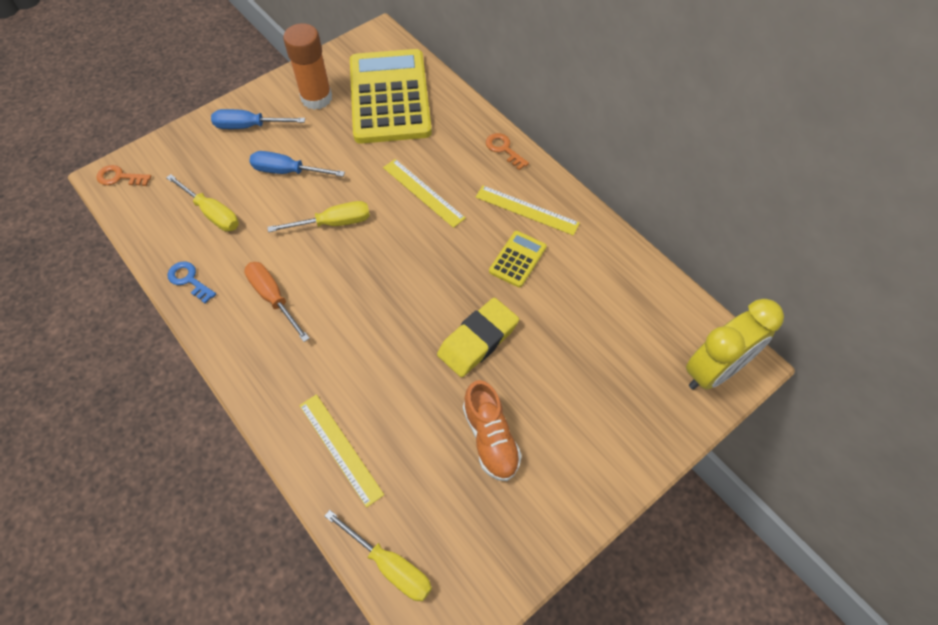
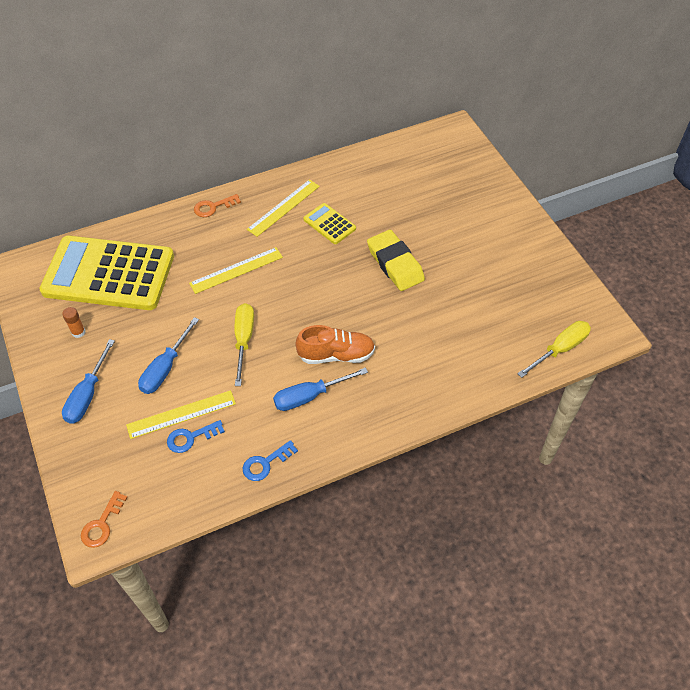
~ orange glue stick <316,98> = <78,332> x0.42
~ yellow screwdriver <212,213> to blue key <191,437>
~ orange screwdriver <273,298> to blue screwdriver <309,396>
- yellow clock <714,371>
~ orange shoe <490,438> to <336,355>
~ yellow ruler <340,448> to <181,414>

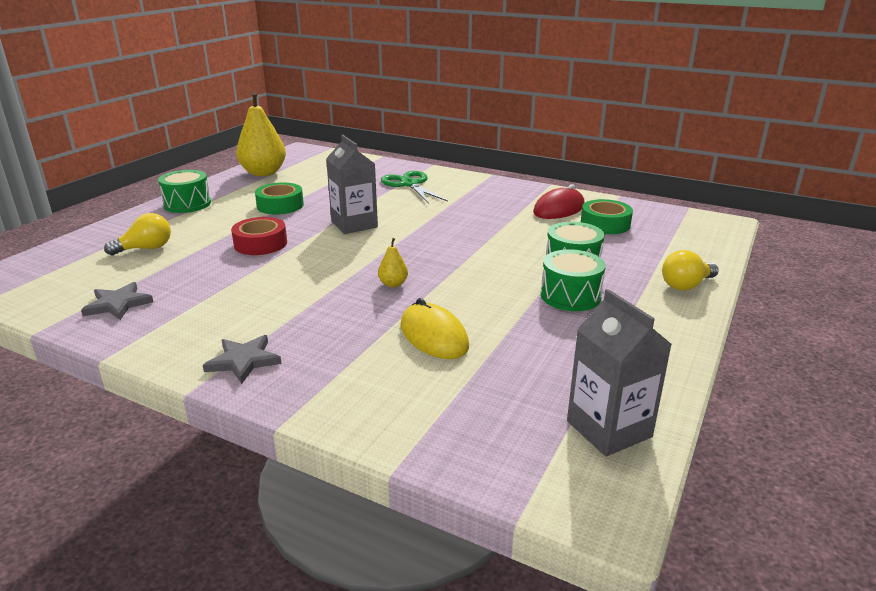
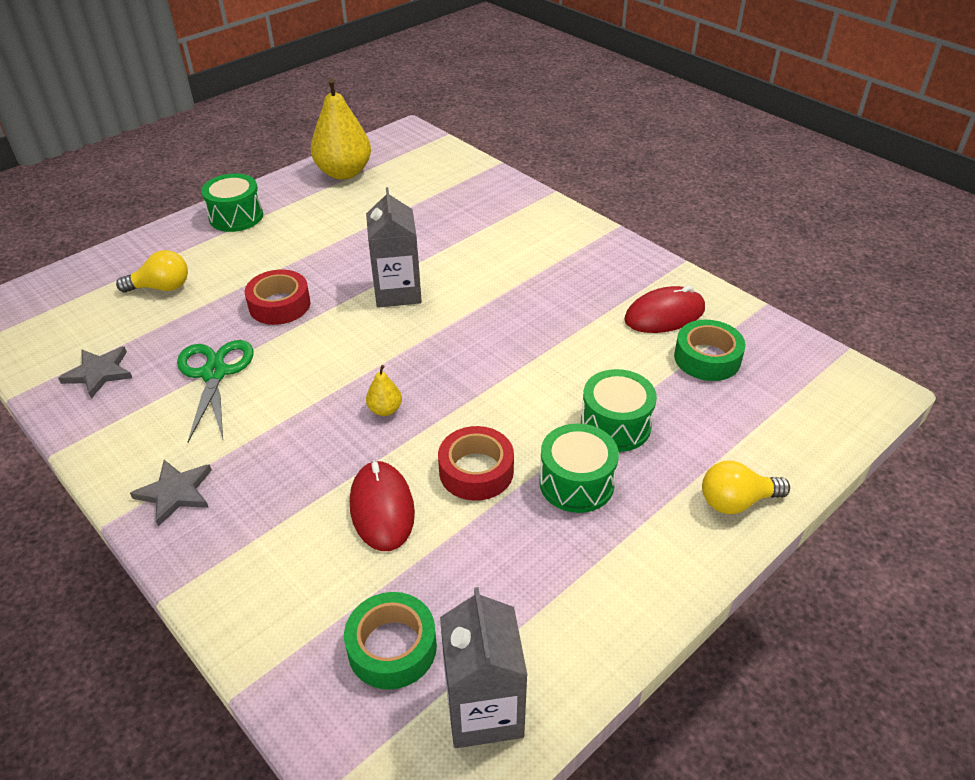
~ green scissors <410,184> to <214,373>
~ green tape <280,205> to <392,647>
~ yellow mouse <433,336> to red mouse <382,508>
+ red tape <476,471>

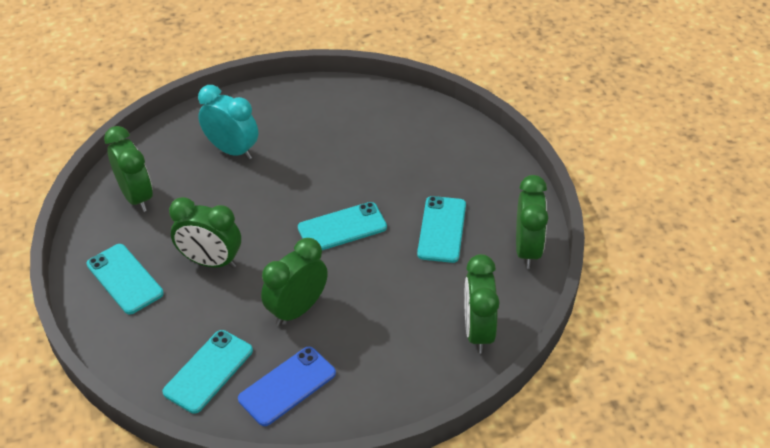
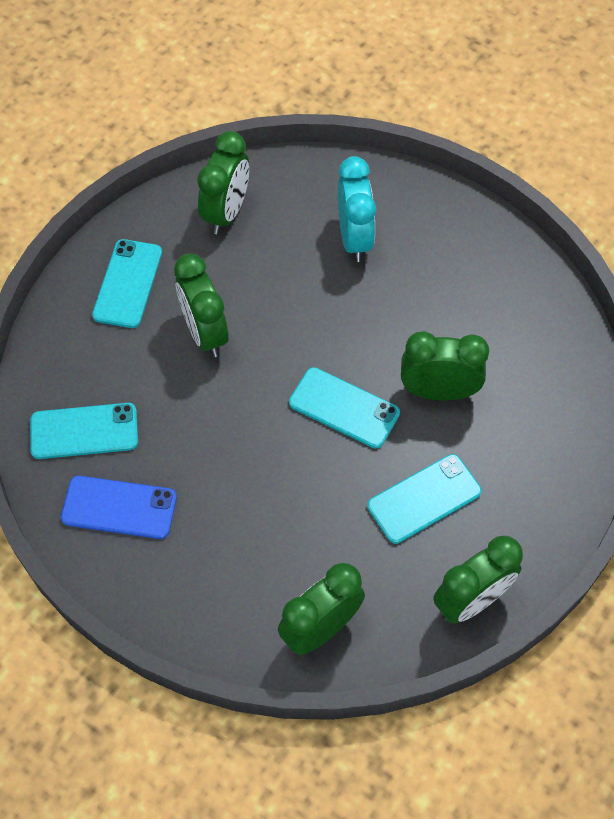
~ green clock <297,309> to <438,391>

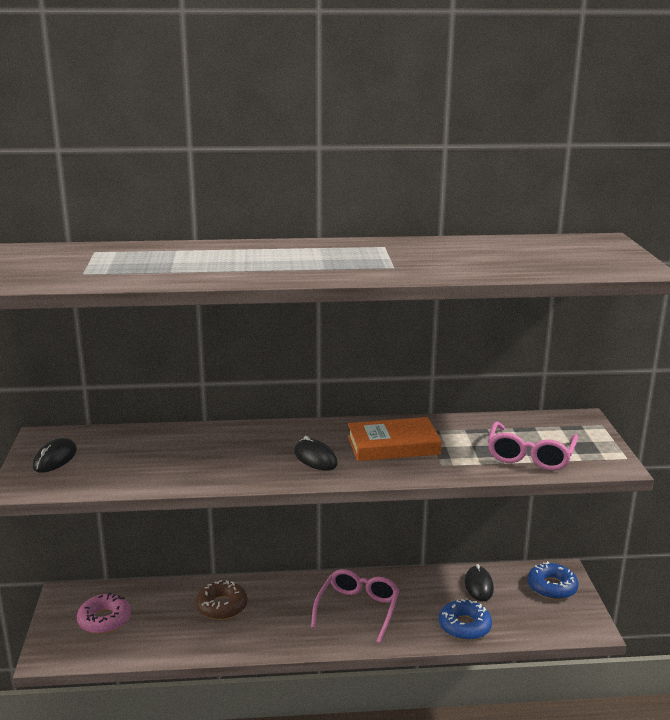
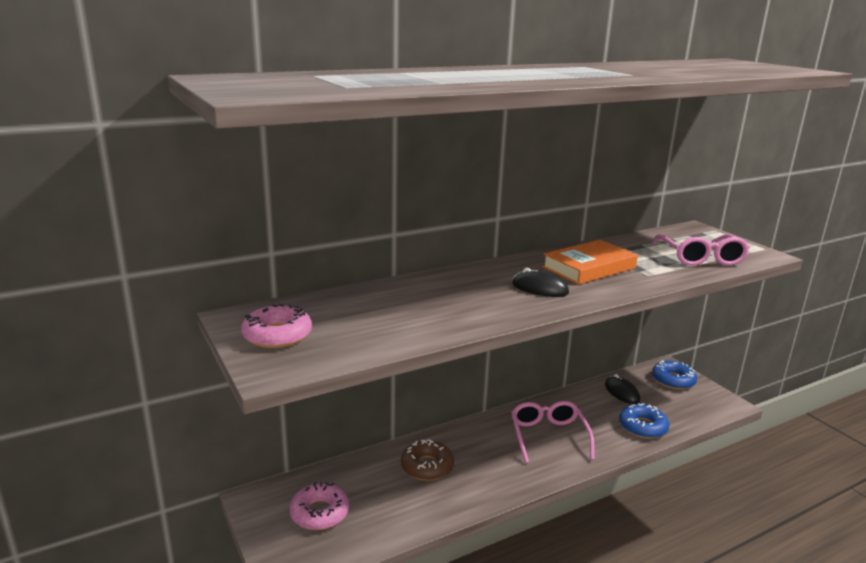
~ black mouse <55,459> to pink donut <277,335>

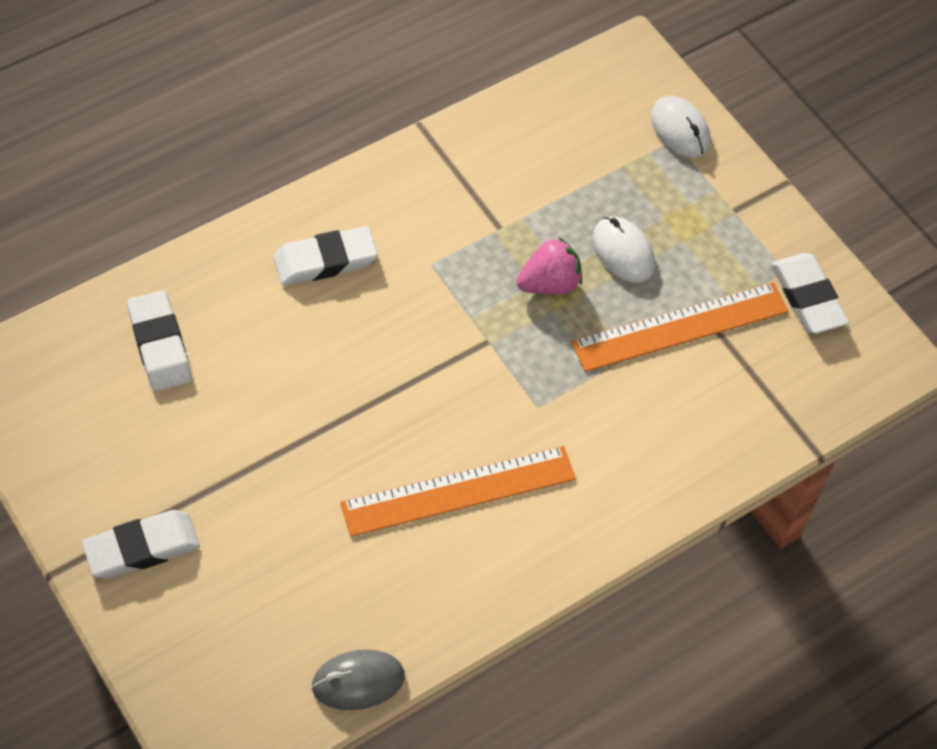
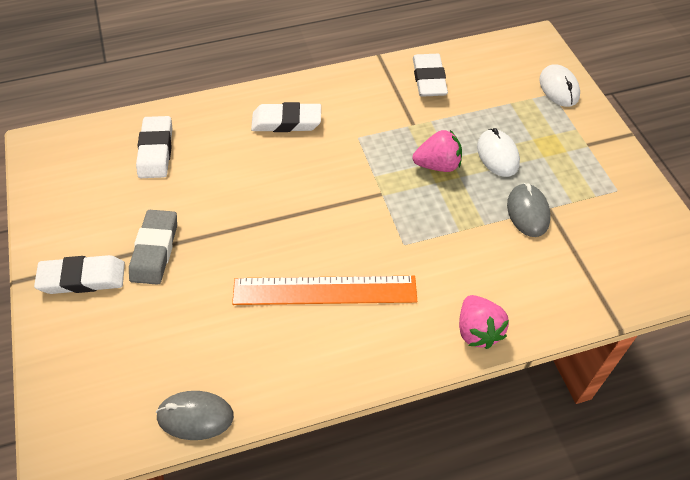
~ white eraser <808,297> to <429,79>
~ orange ruler <680,327> to grey mouse <528,212>
+ grey eraser <155,250>
+ pink strawberry <477,331>

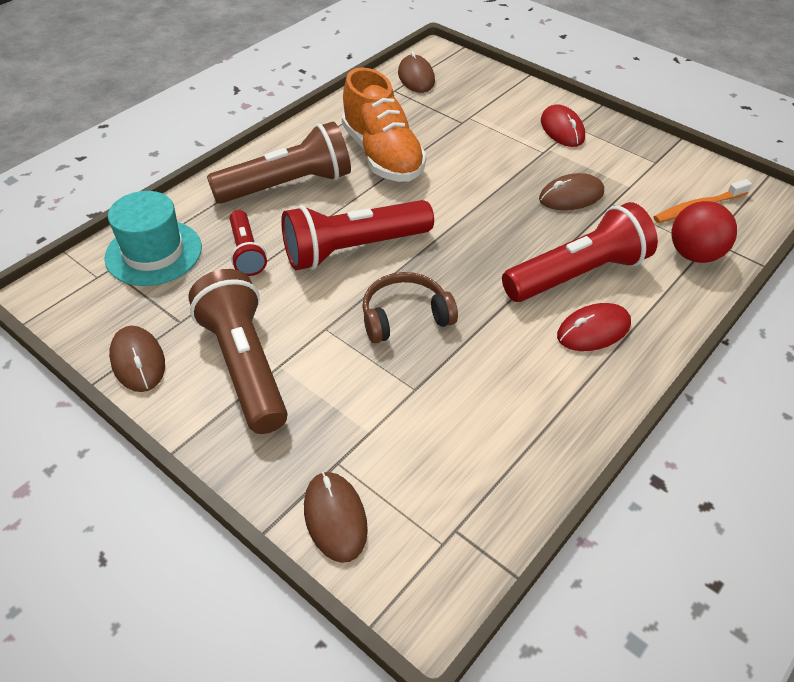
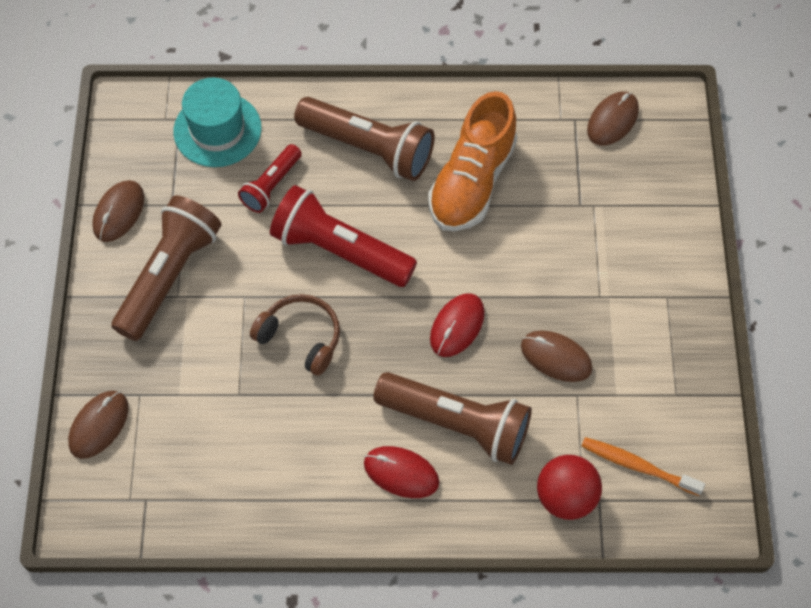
~ red mouse <562,129> to <457,326>
~ red flashlight <578,274> to brown flashlight <456,424>

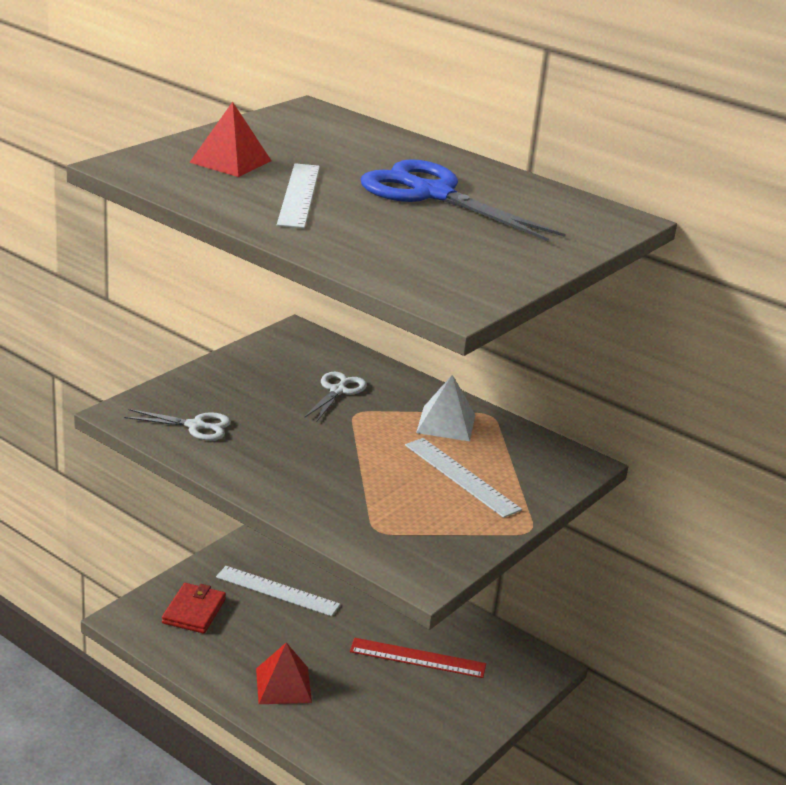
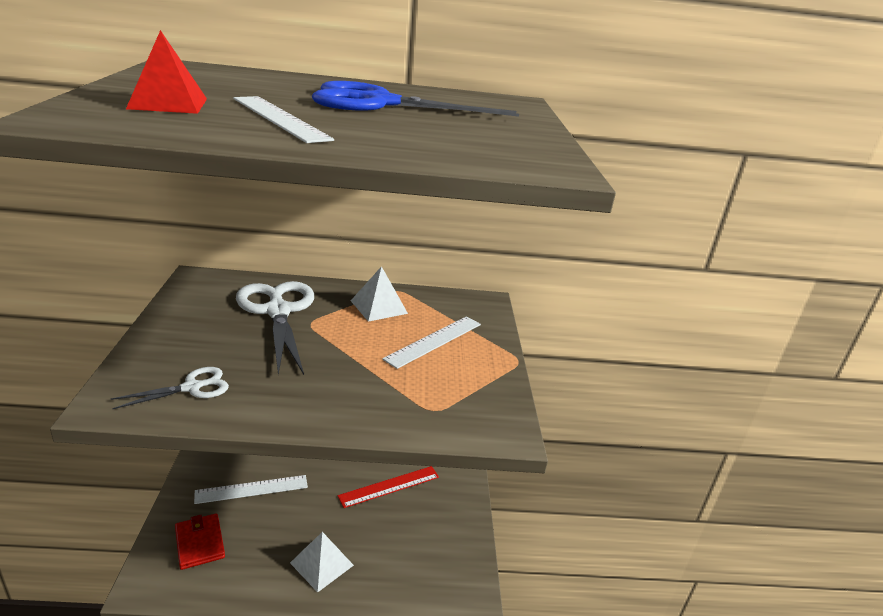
~ white scissors <338,391> = <278,311> x1.92
~ white ruler <461,477> = <434,341> 60 degrees counterclockwise
~ red pyramid <283,685> to white pyramid <321,564>

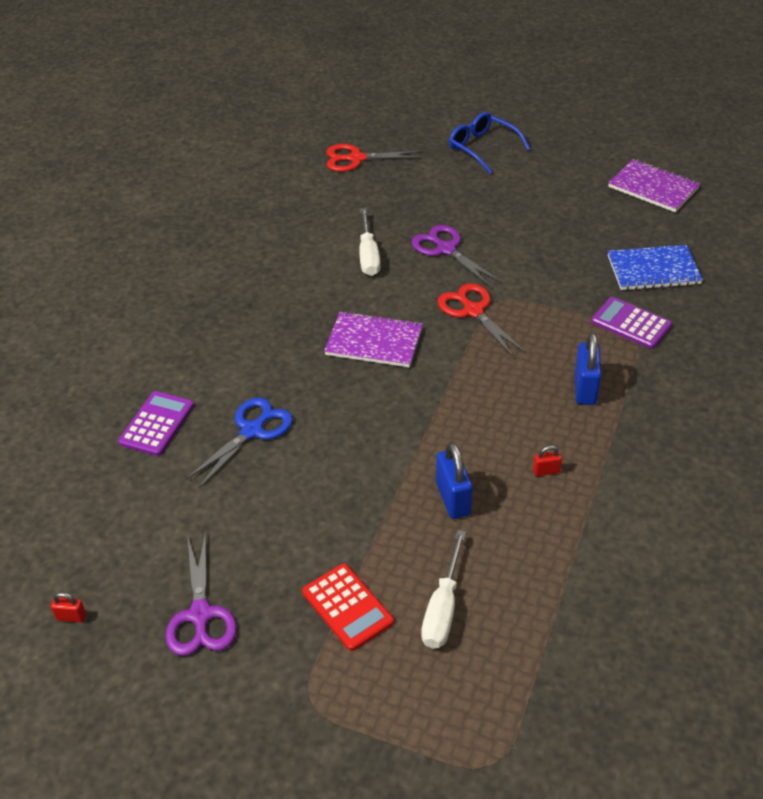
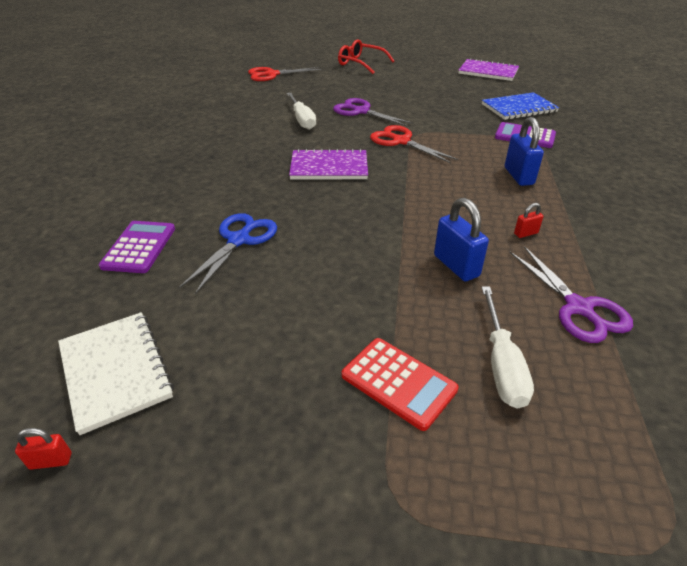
~ blue glasses <482,148> to red glasses <361,64>
~ purple scissors <200,615> to <578,308>
+ white notebook <115,371>

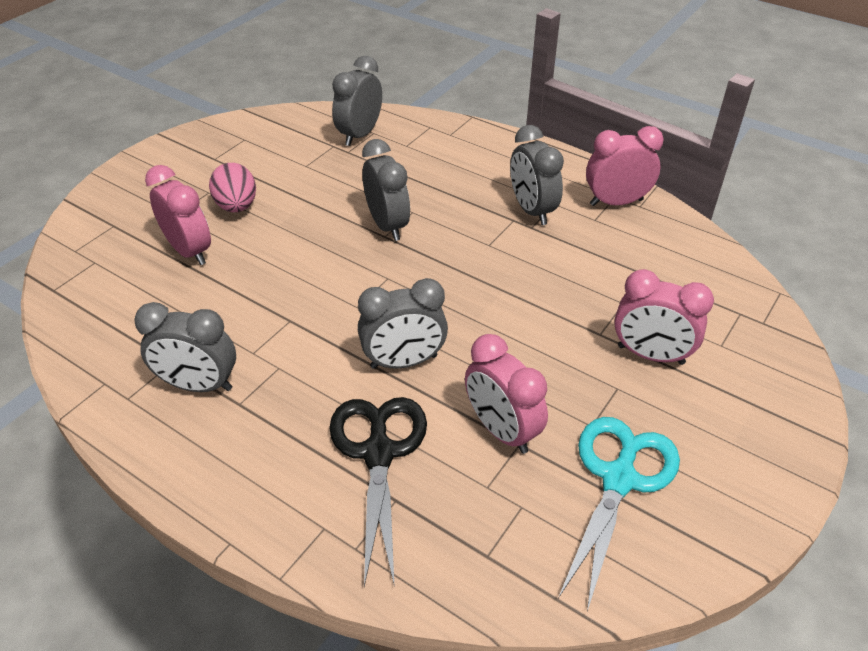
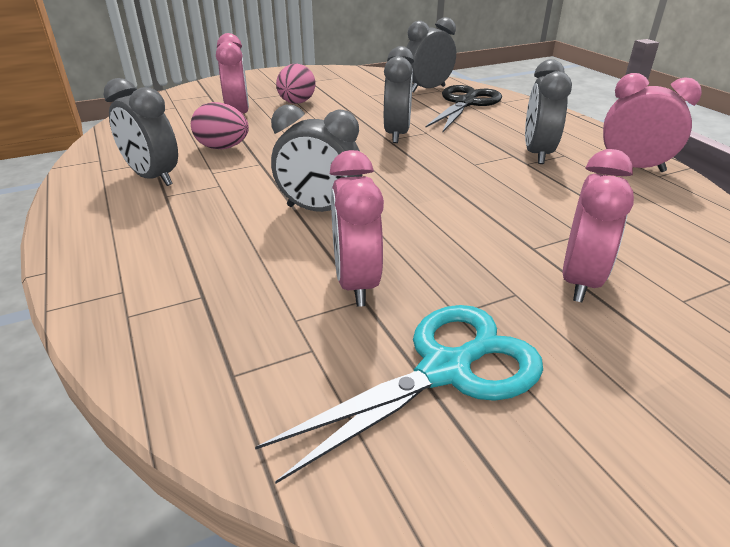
~ pink clock <650,355> = <580,280> 120 degrees counterclockwise
~ black scissors <378,453> to <465,103>
+ pink egg <223,148>

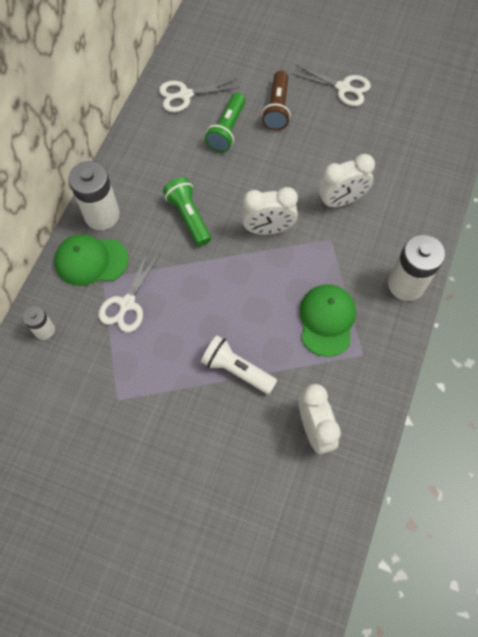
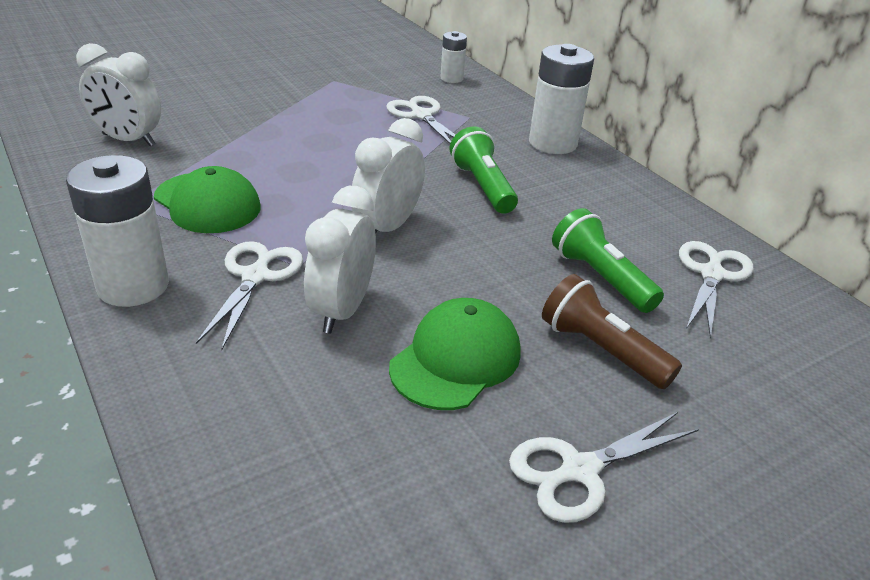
~ green flashlight <189,216> = <482,186> 120 degrees counterclockwise
~ green cap <91,261> to <456,359>
- white flashlight <236,369>
+ white scissors <255,276>

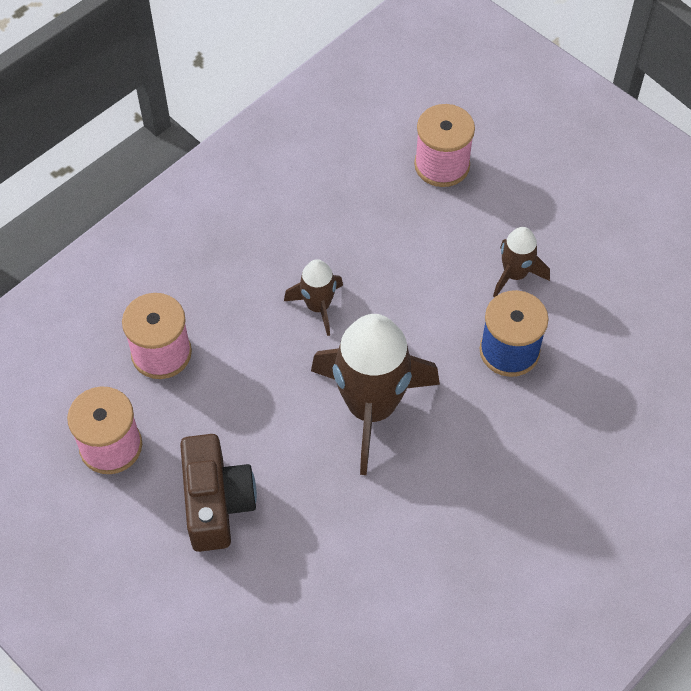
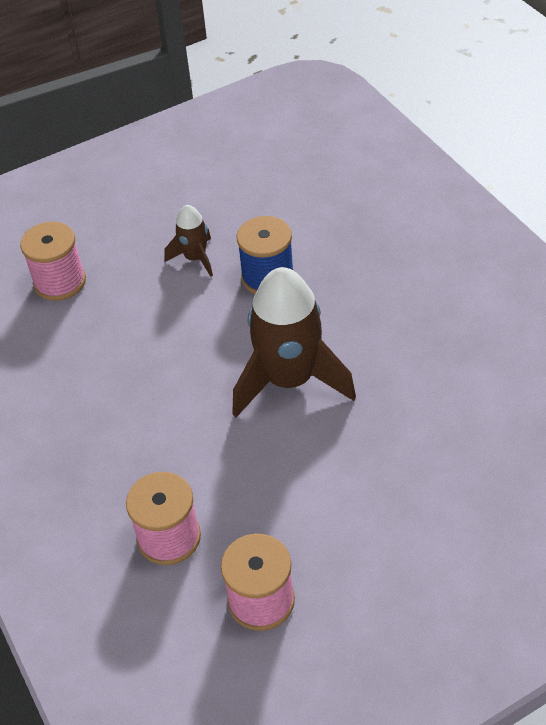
- brown rocket <318,306>
- brown camera <217,503>

